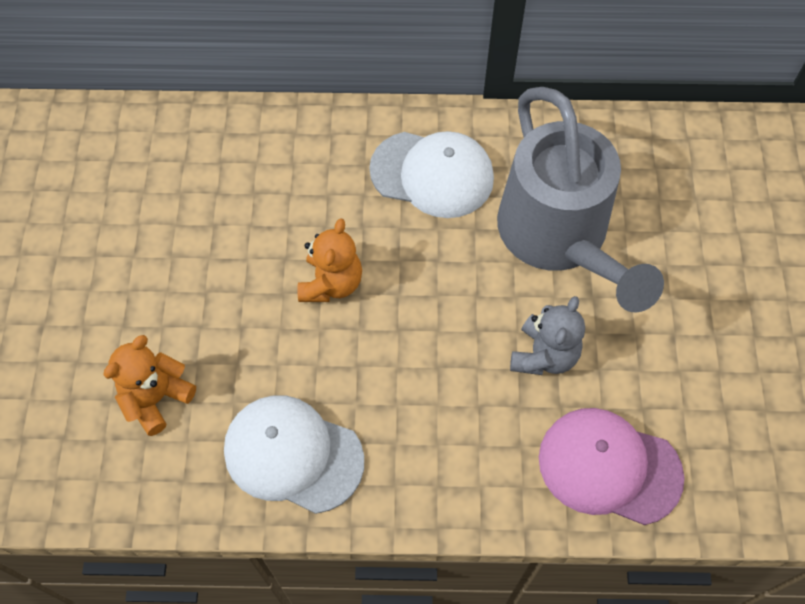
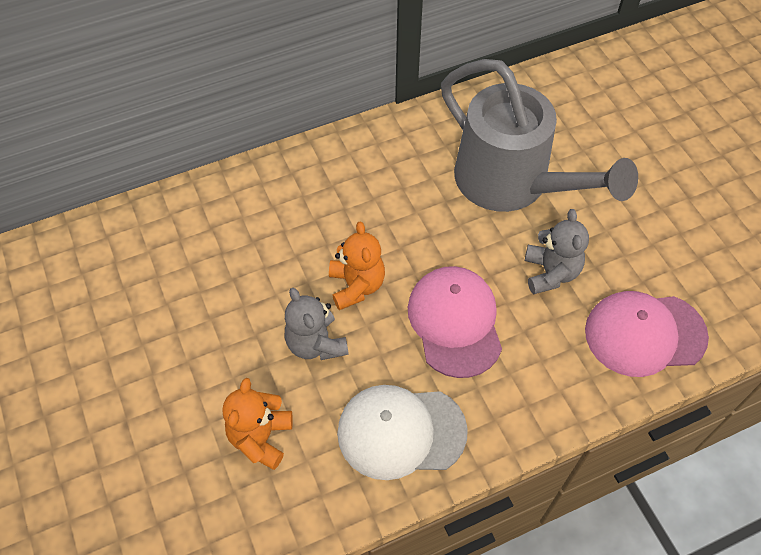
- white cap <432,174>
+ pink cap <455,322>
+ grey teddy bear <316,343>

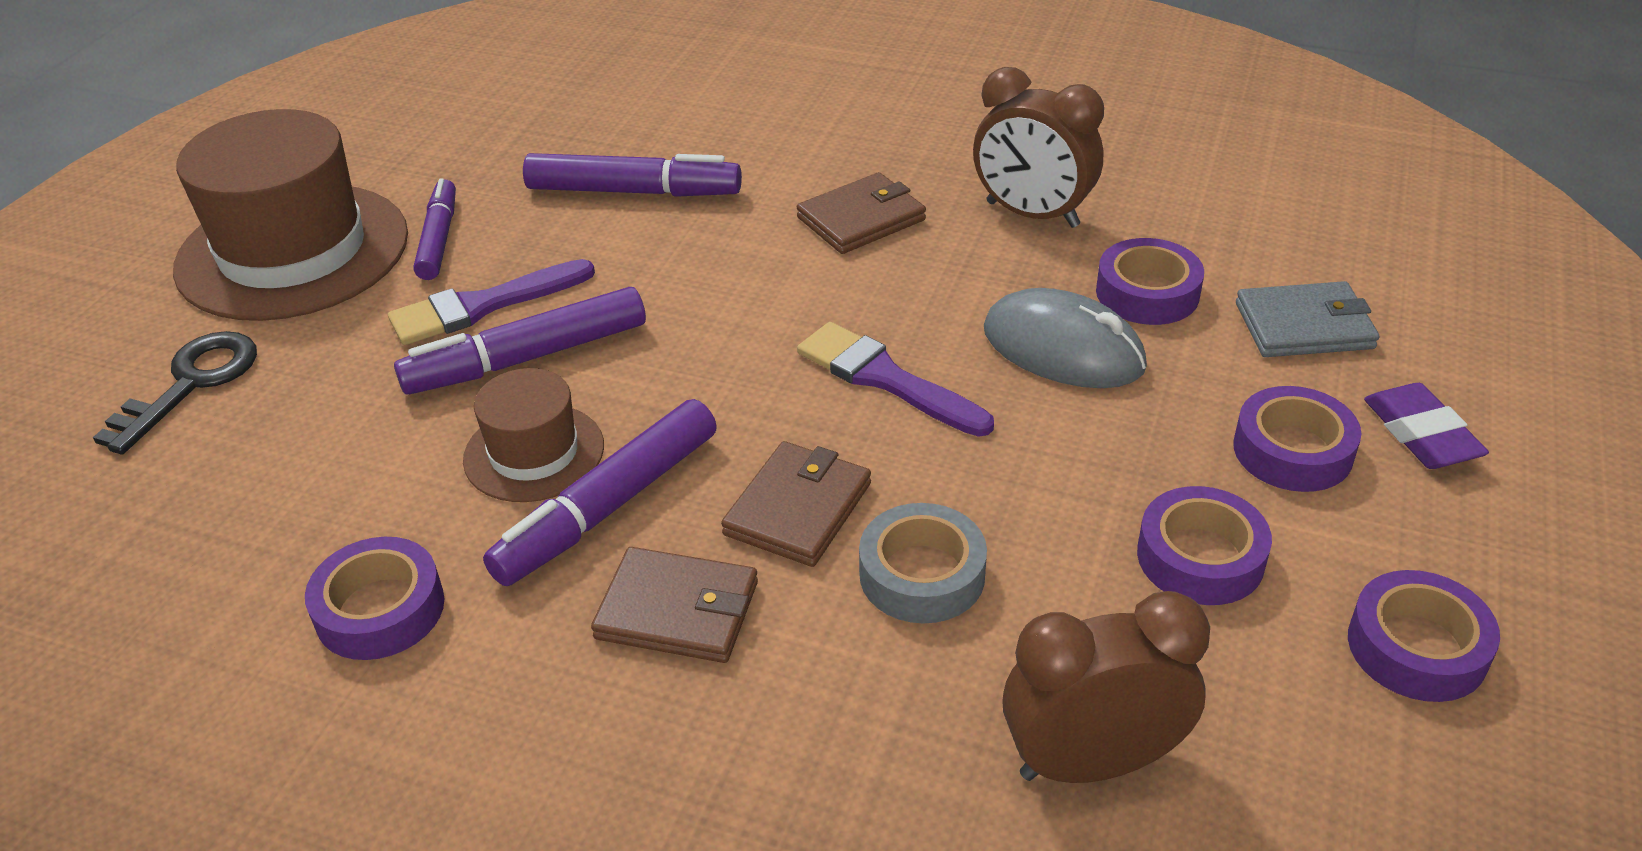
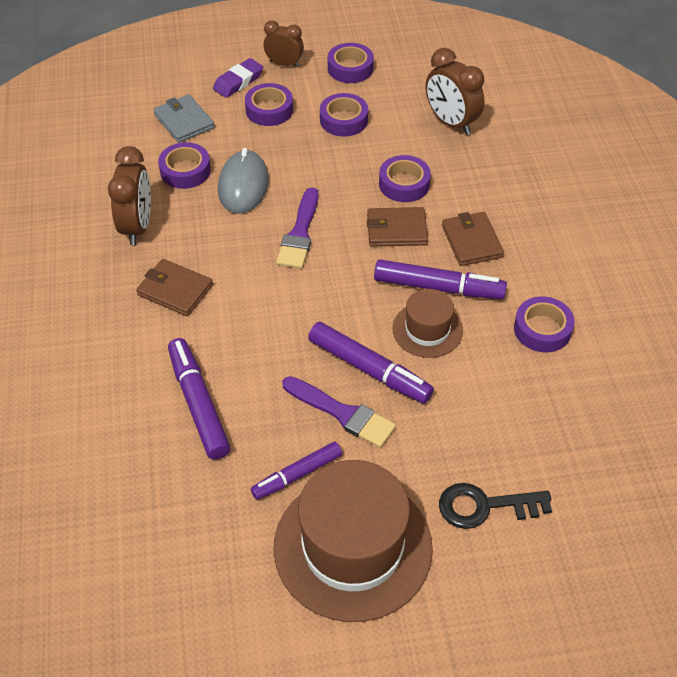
~ grey tape <922,574> to purple tape <404,184>
+ brown clock <284,64>

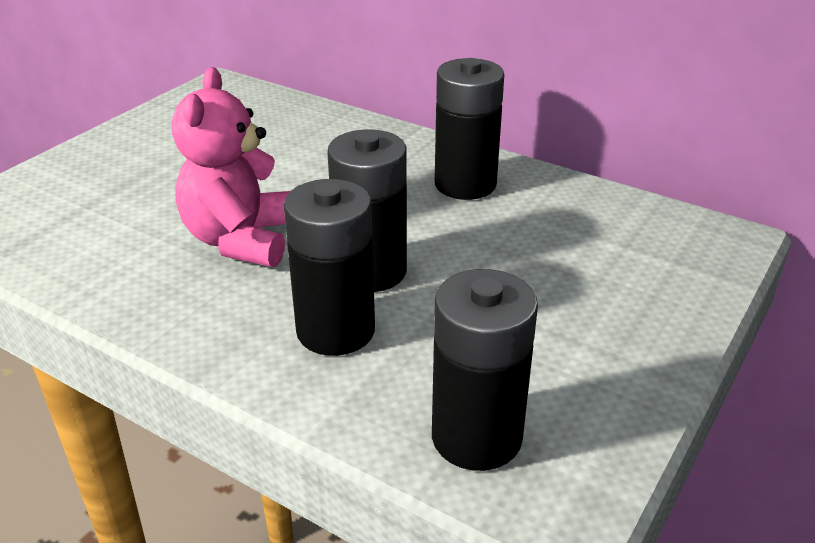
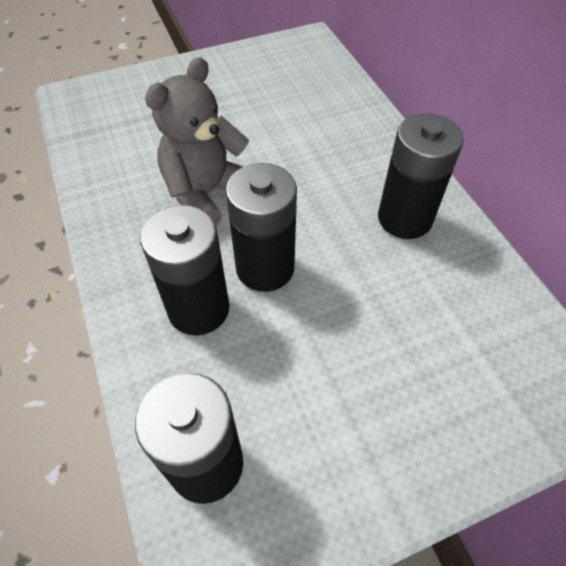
~ pink teddy bear <240,240> to grey teddy bear <207,194>

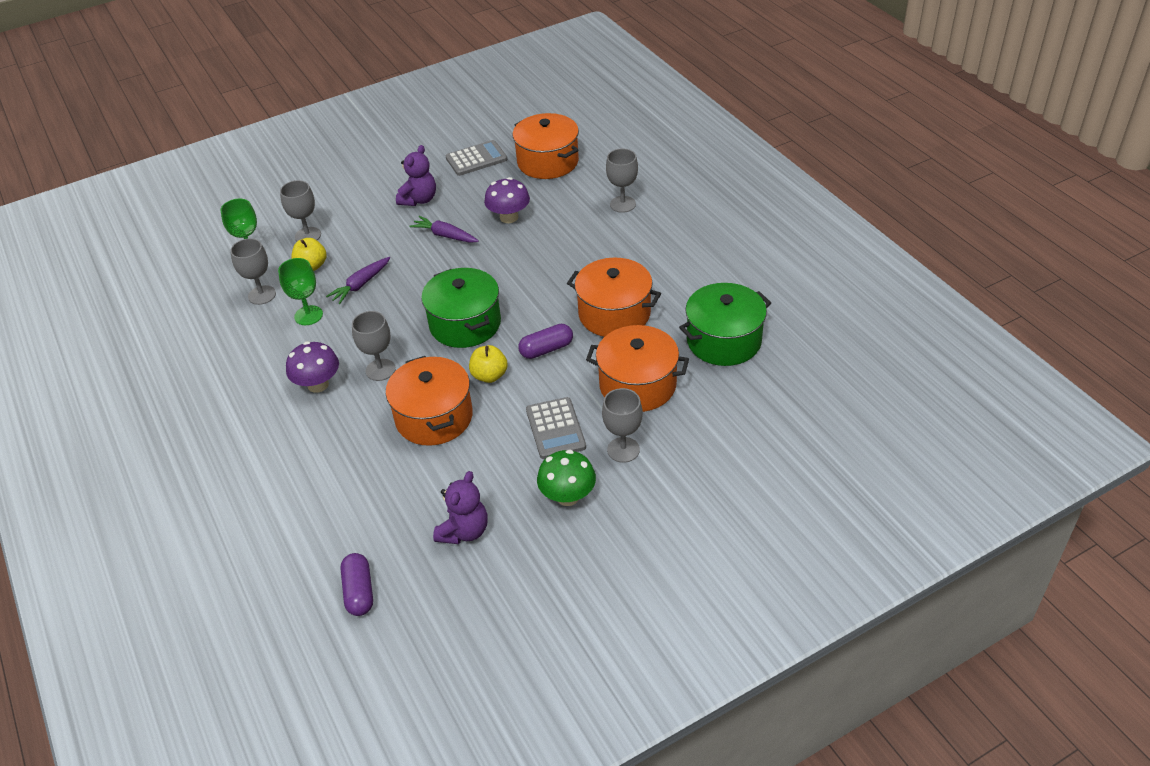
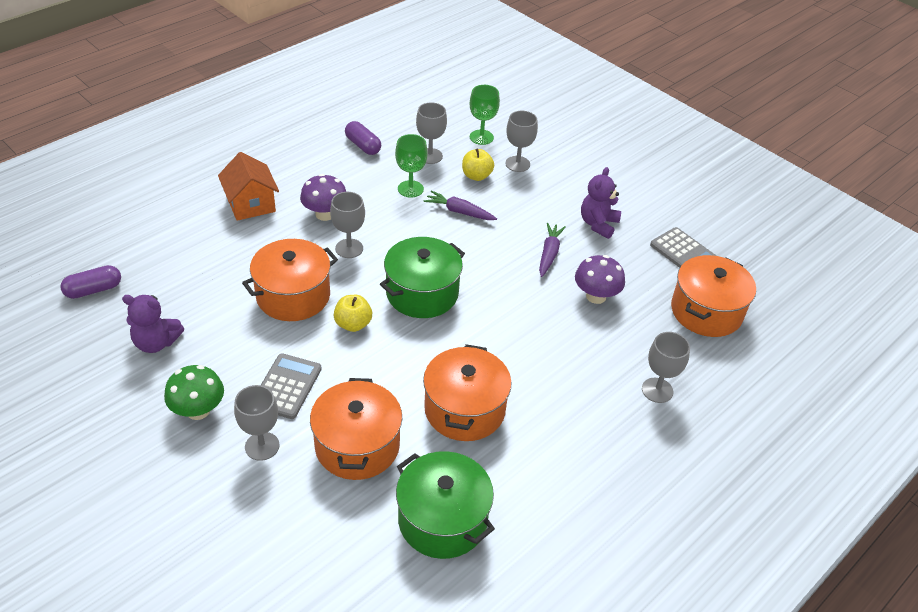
~ purple teddy bear <419,199> = <598,224> 105 degrees clockwise
~ purple capsule <546,349> to <363,146>
~ grey calculator <555,429> = <286,386> 135 degrees clockwise
+ orange house <251,204>

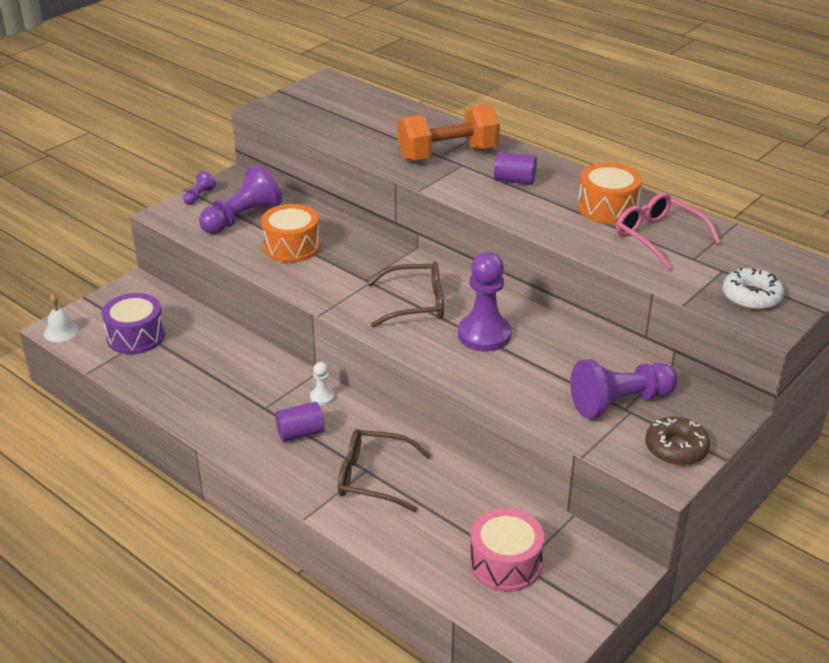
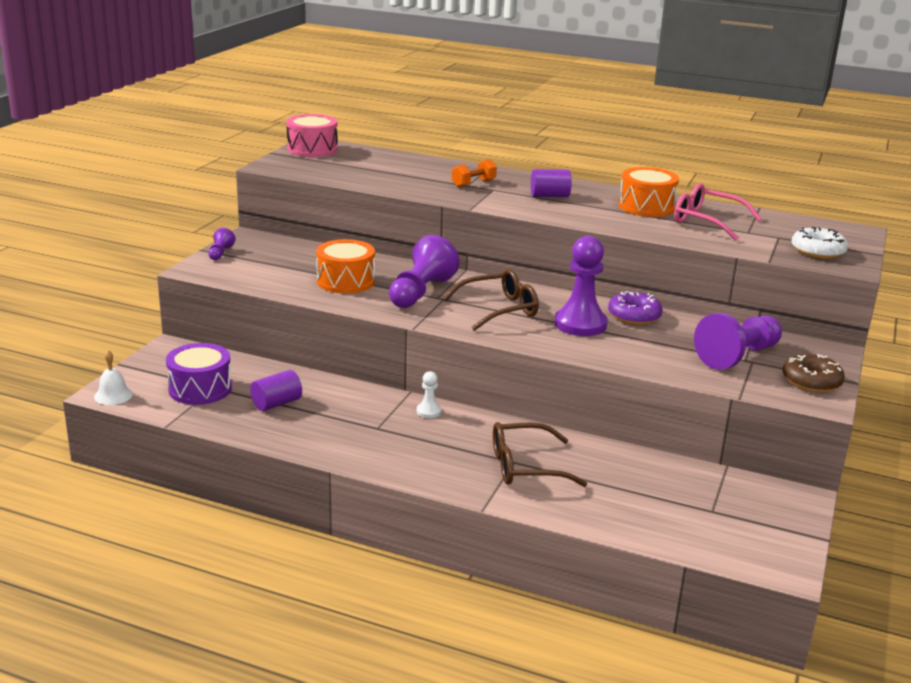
~ orange dumbbell <448,154> = <473,184> x0.48
~ purple pawn <242,218> to <421,292>
~ purple cylinder <300,433> to <276,403>
~ pink drum <505,564> to <312,149>
+ purple donut <634,316>

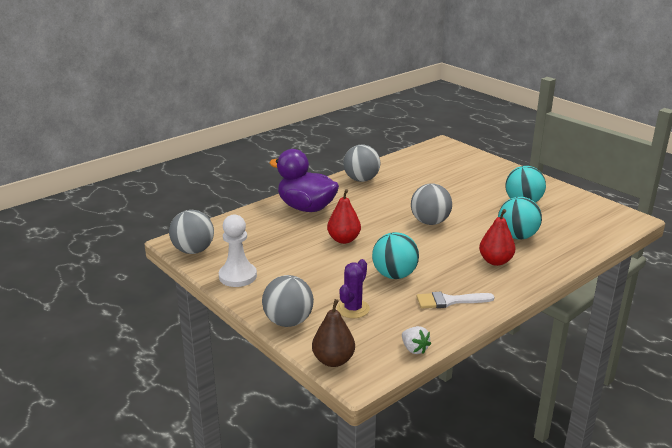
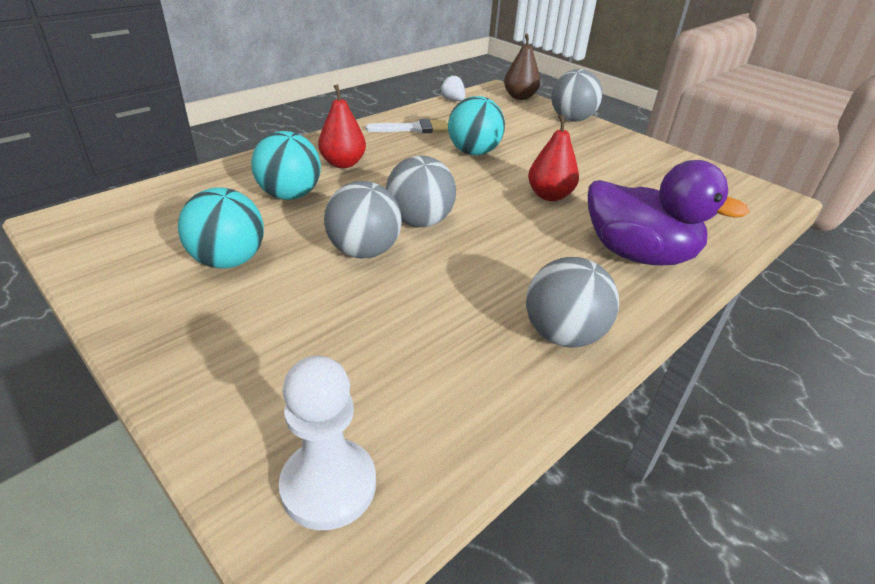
~ grey ball <193,250> to <364,251>
~ white pawn <238,276> to <328,485>
- purple cactus <353,309>

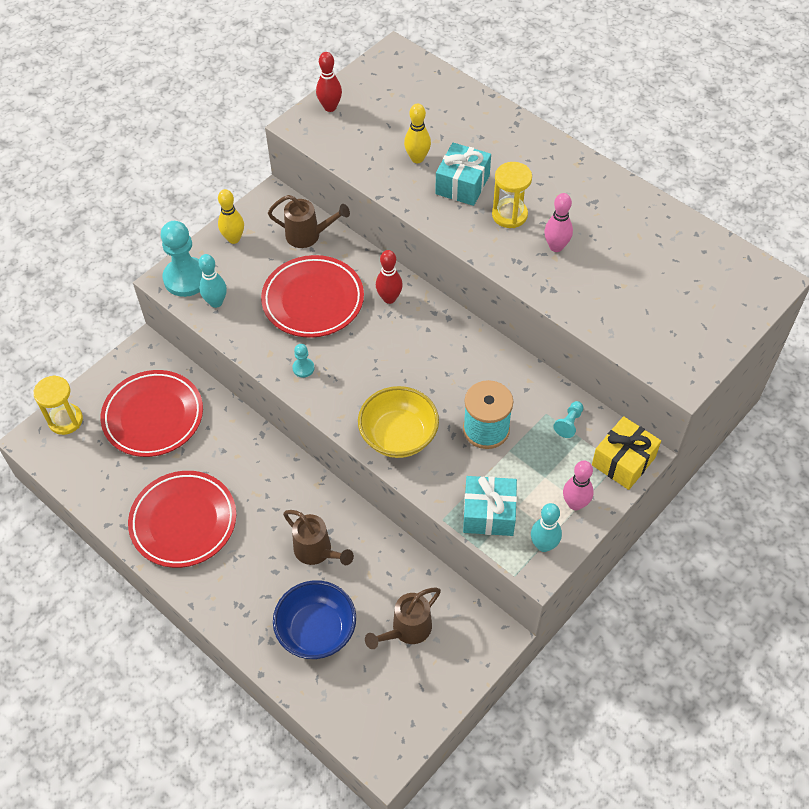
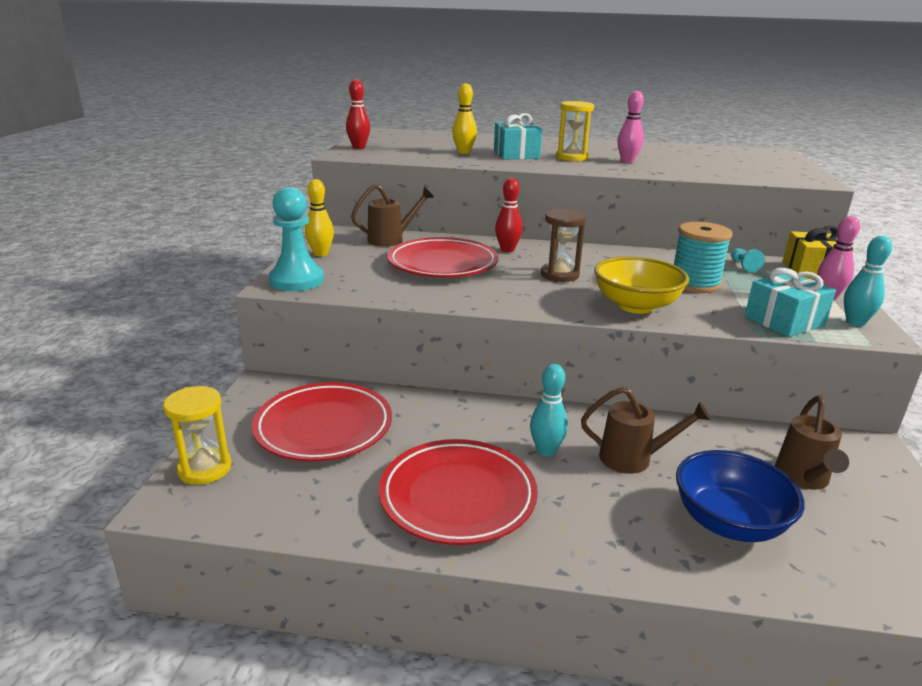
~ turquoise bowling pin <216,302> to <546,451>
- turquoise pawn <303,368>
+ brown hourglass <559,275>

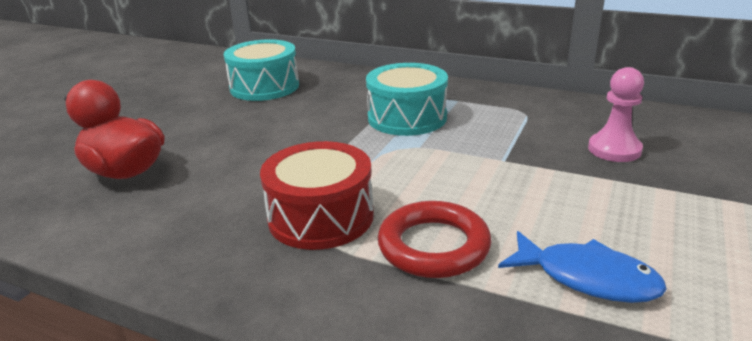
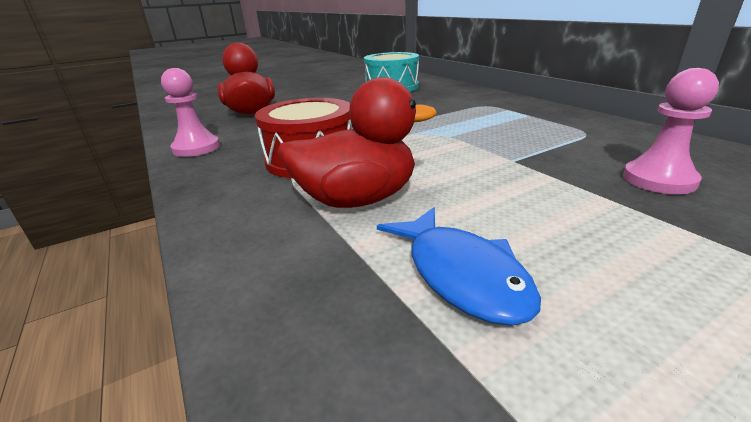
- turquoise drum <407,117>
~ red ring <433,246> to red duck <357,199>
+ pink pawn <196,148>

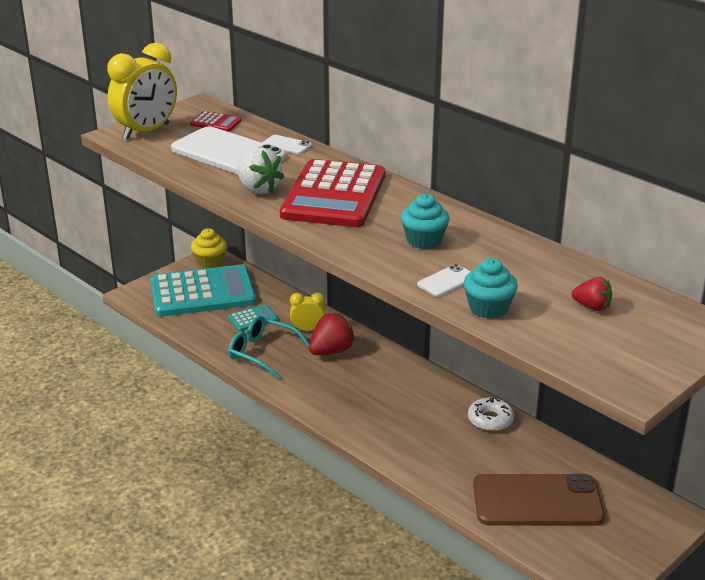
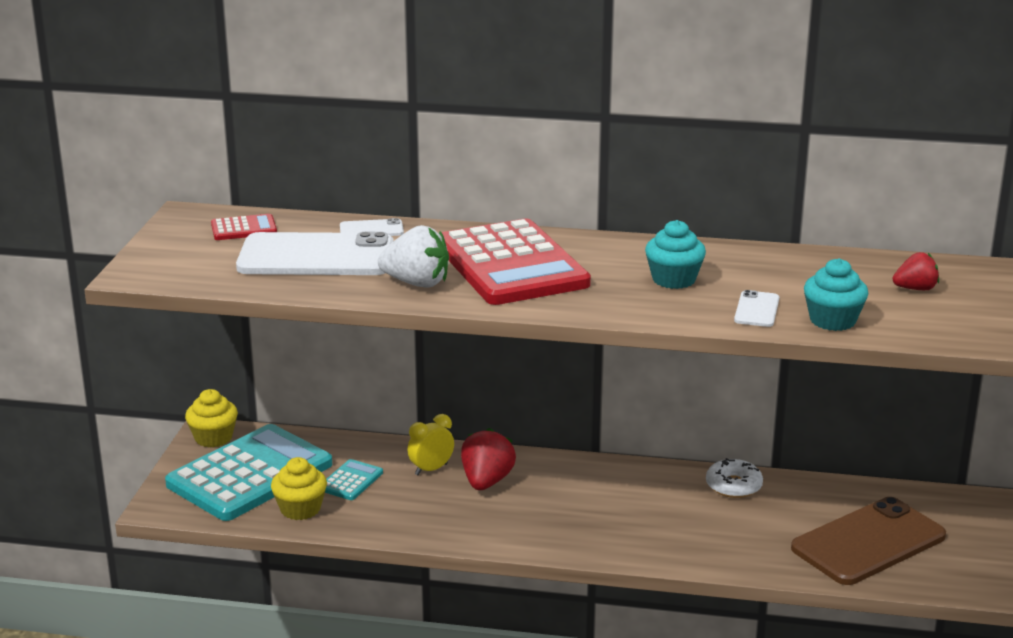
- yellow clock <146,131>
- turquoise glasses <262,352>
+ yellow cupcake <300,509>

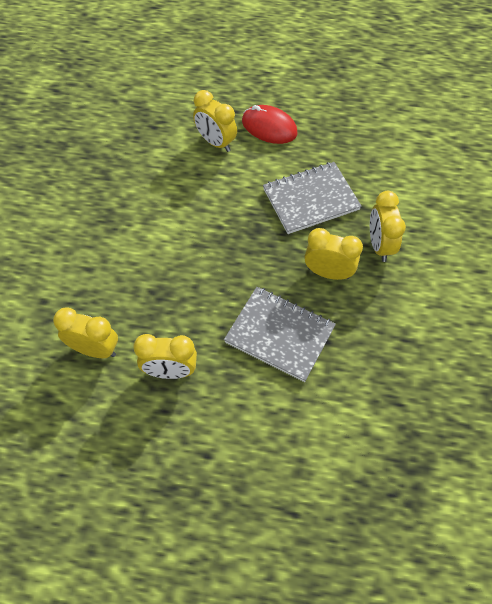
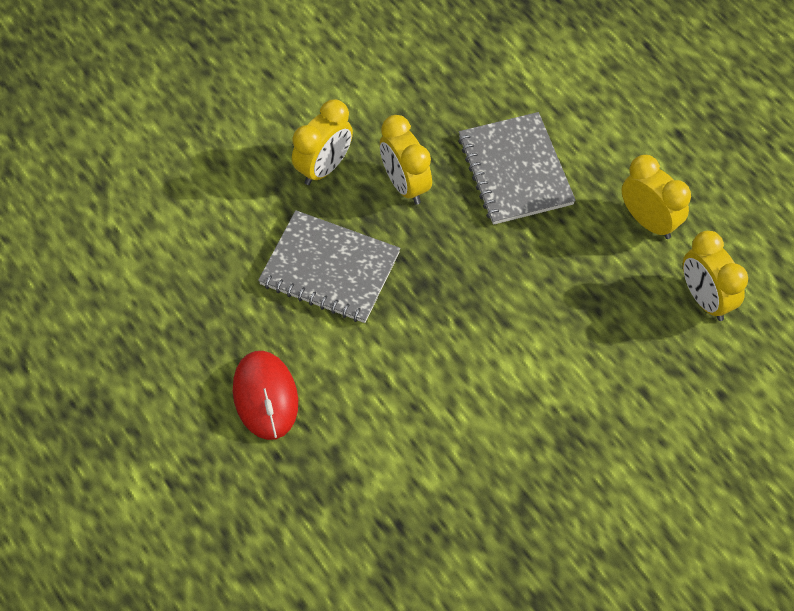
- yellow clock <216,142>

